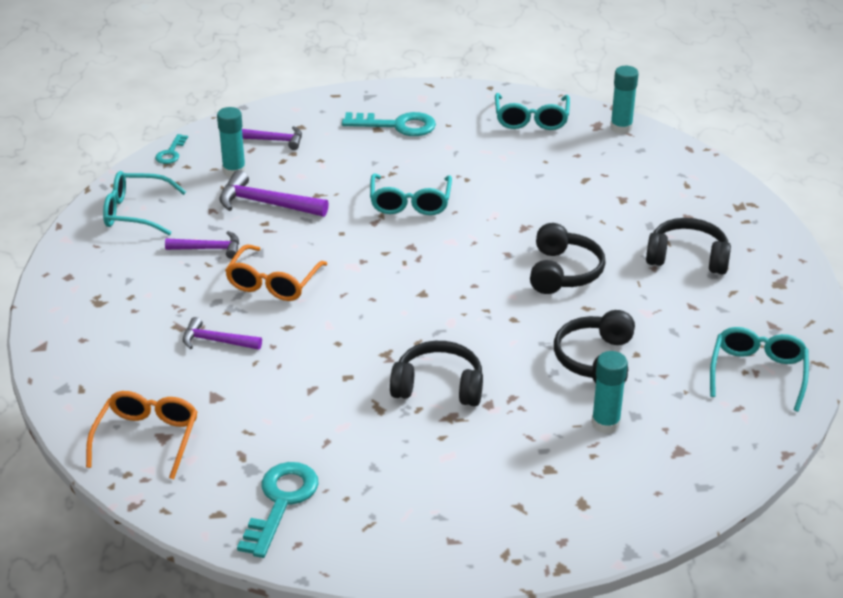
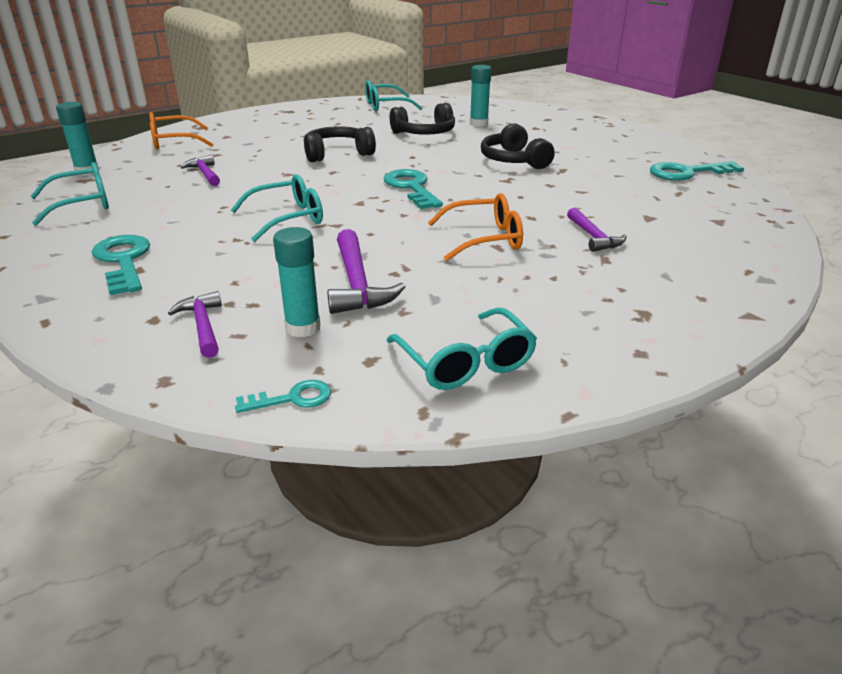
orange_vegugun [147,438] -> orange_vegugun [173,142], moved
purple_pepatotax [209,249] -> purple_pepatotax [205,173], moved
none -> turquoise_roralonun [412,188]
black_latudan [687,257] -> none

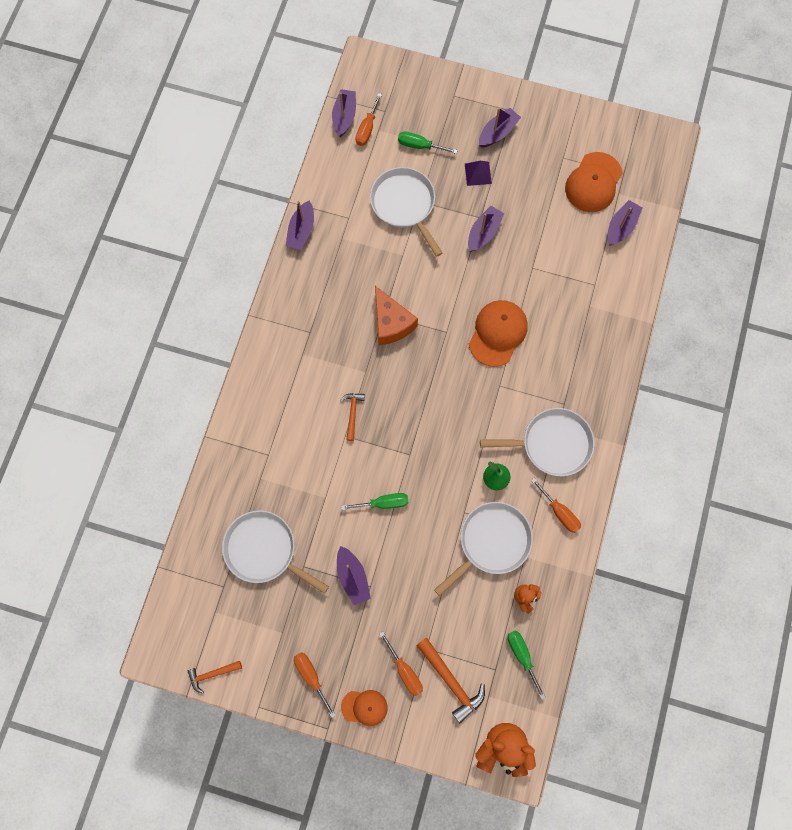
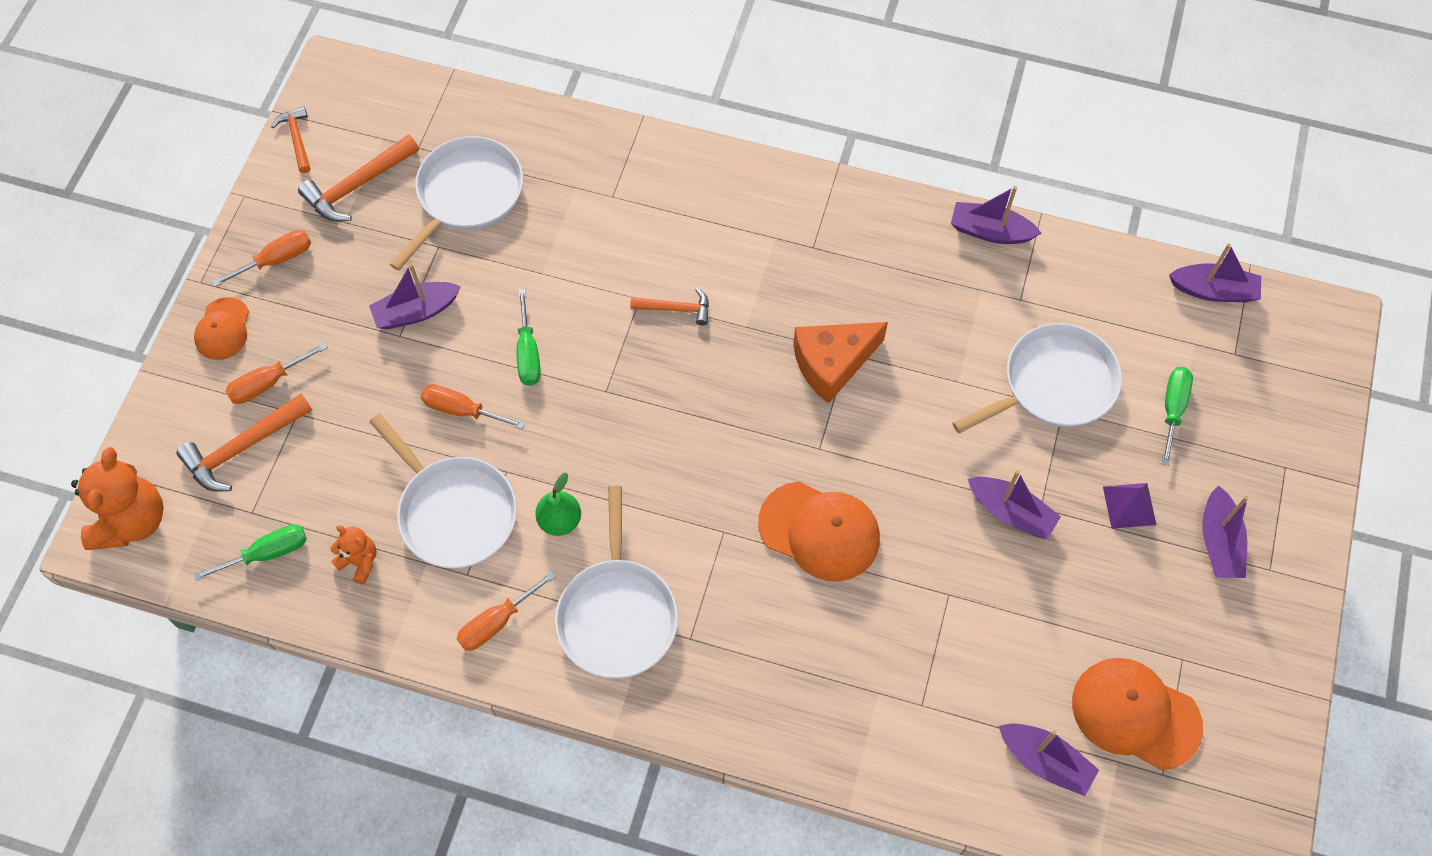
none -> orange_pepatotax [357,186]
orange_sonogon [367,128] -> orange_sonogon [462,410], moved
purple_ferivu [497,133] -> purple_ferivu [1219,542], 45 degrees clockwise

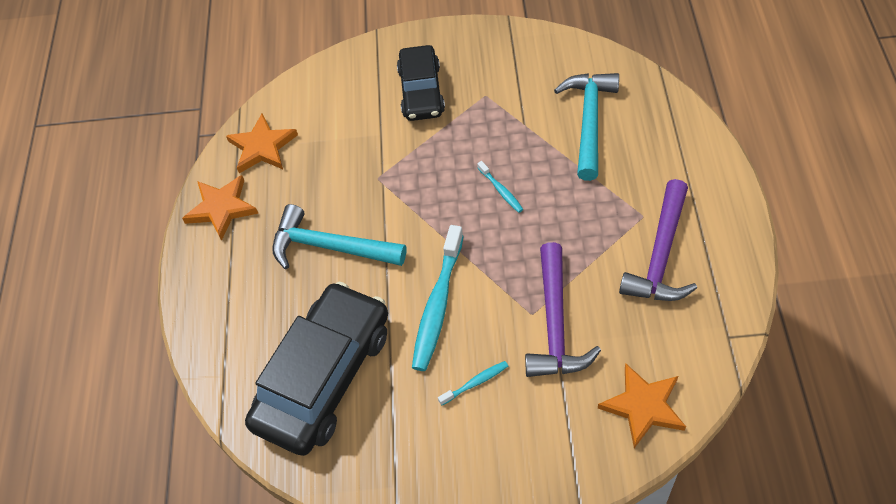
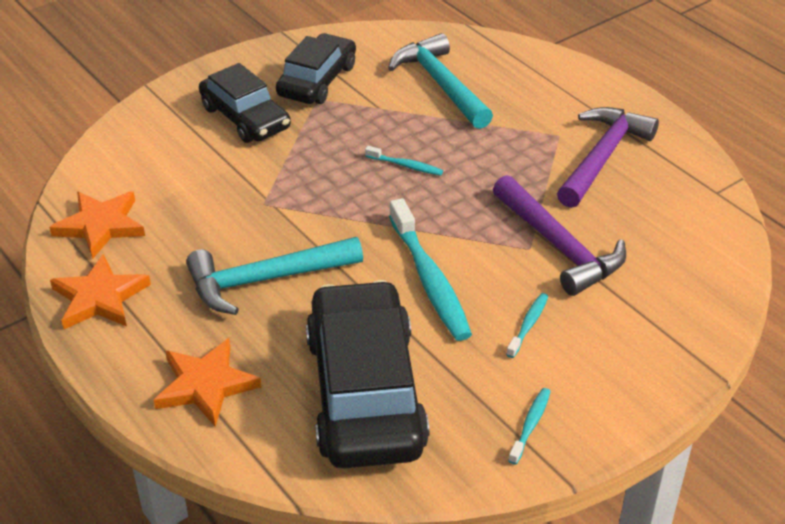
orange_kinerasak [643,406] -> orange_kinerasak [205,385], moved
none -> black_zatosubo [317,80]
none -> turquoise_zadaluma [530,425]
purple_pepatotax [661,255] -> purple_pepatotax [602,157], 135 degrees counterclockwise

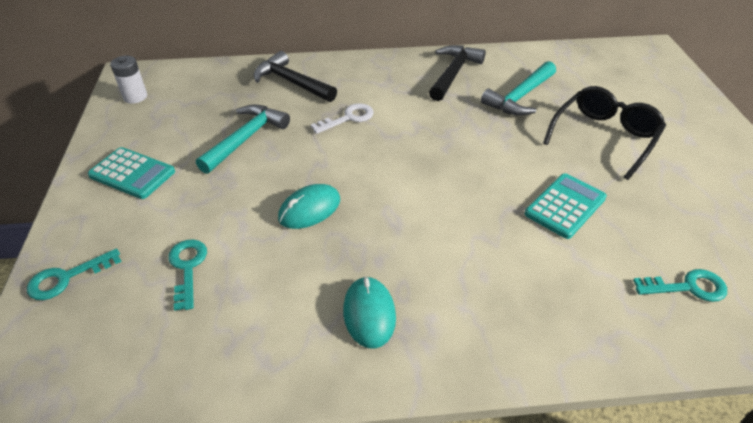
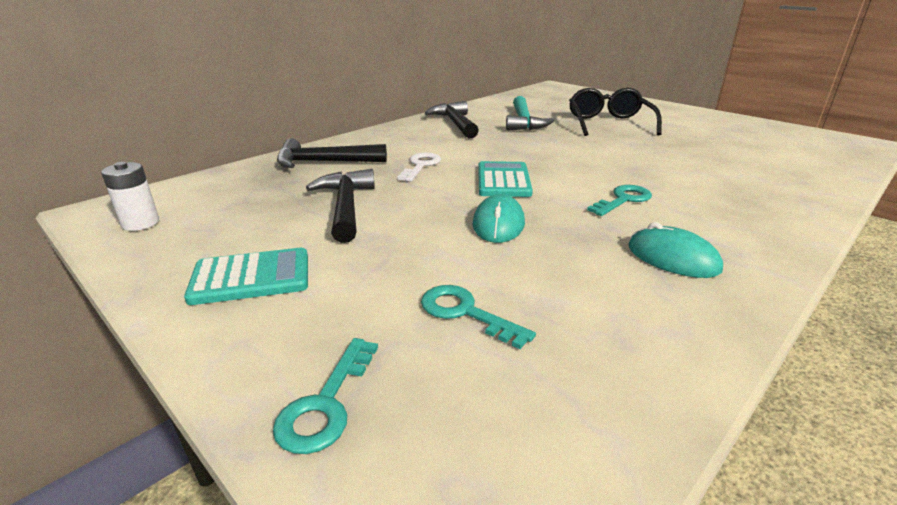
turquoise_pepatotax [246,138] -> black_pepatotax [346,206]
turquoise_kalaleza [565,206] -> turquoise_kalaleza [503,180], moved
turquoise_roralonun [687,287] -> turquoise_roralonun [623,200], moved

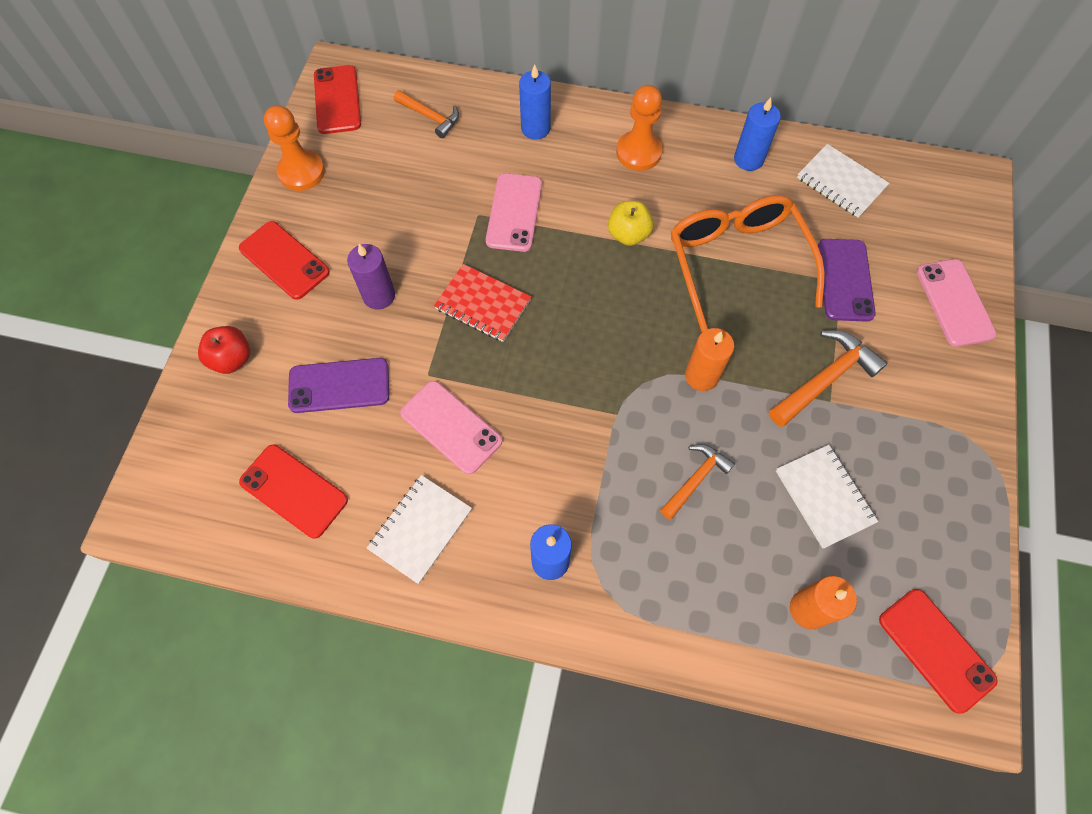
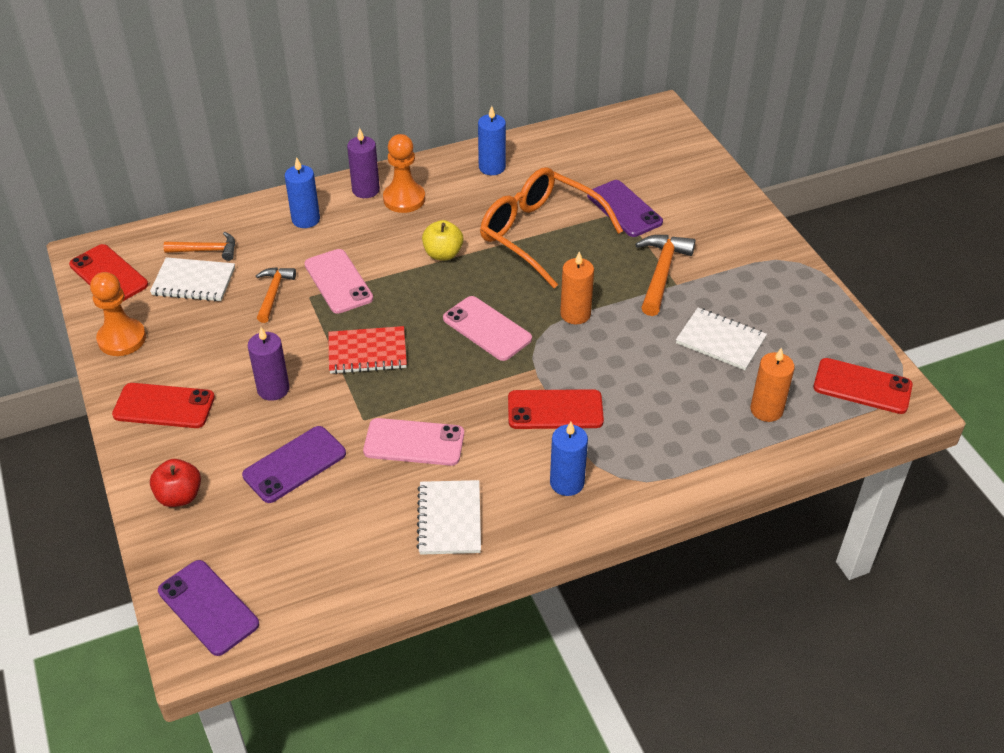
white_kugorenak [841,183] -> white_kugorenak [194,282], moved
none -> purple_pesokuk [208,607]
orange_pepatotax [695,480] -> orange_pepatotax [273,293], moved
none -> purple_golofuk [366,190]
pink_pesokuk [954,302] -> pink_pesokuk [487,328], moved
red_pesokuk [294,491] -> red_pesokuk [555,410], moved

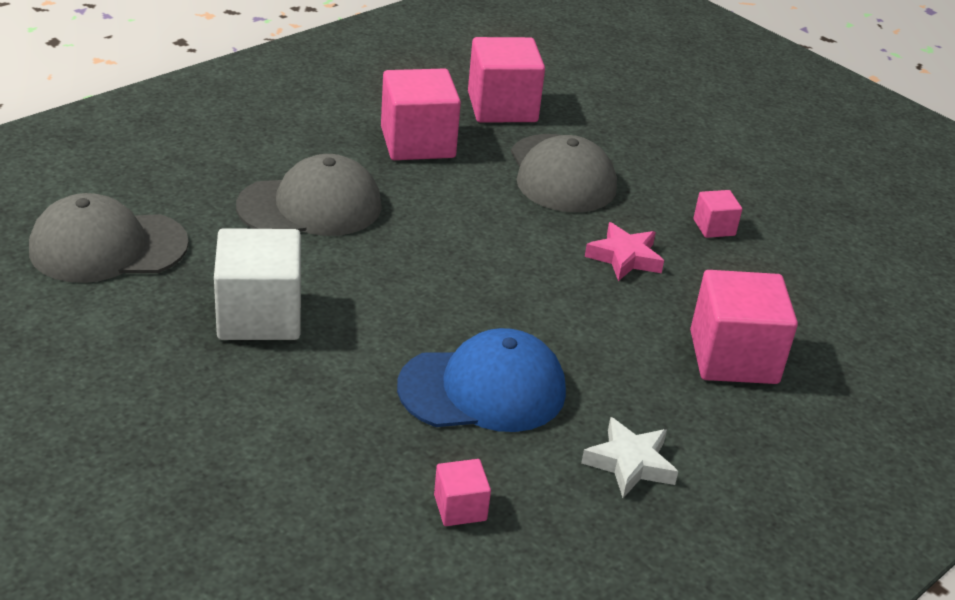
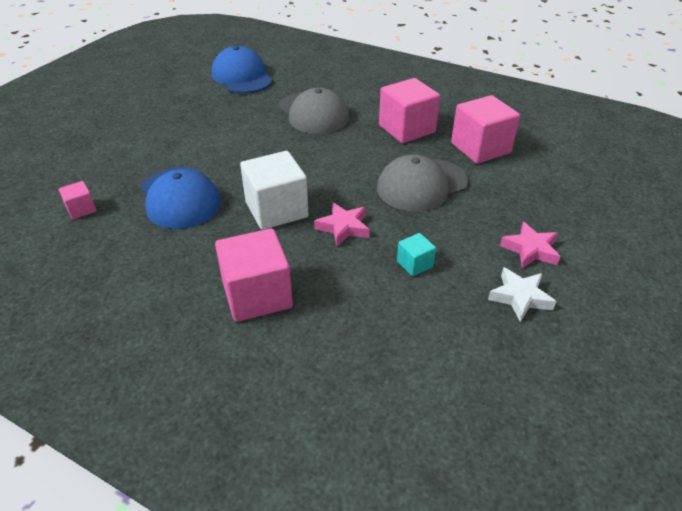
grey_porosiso [108,247] -> blue_porosiso [242,76]
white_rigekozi [259,315] -> white_rigekozi [276,210], moved
pink_rigekozi [714,227] -> turquoise_rigekozi [414,264]
white_kinerasak [629,463] -> white_kinerasak [520,297], moved
none -> pink_kinerasak [530,249]

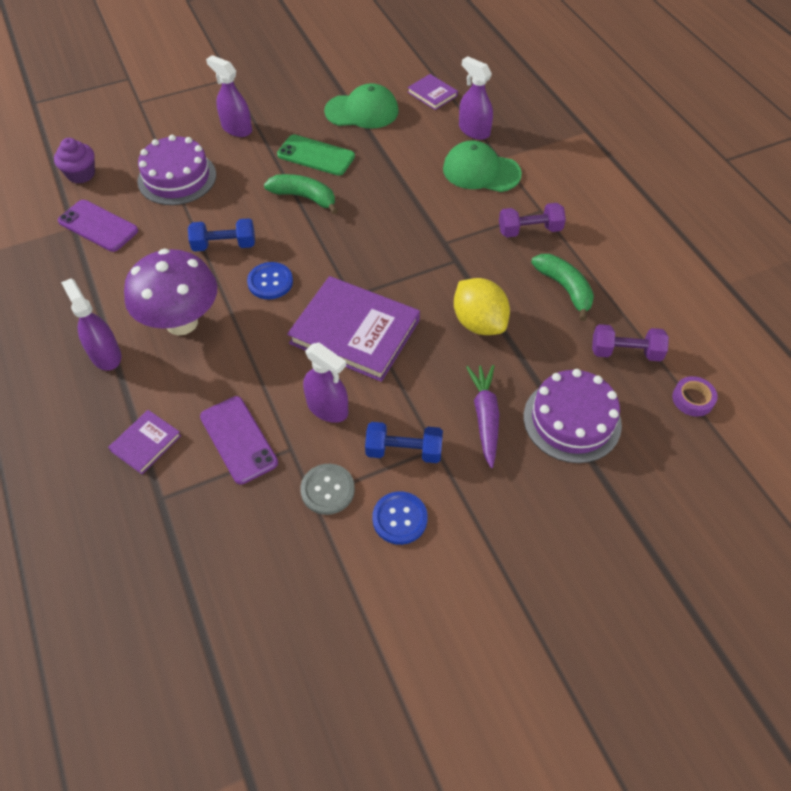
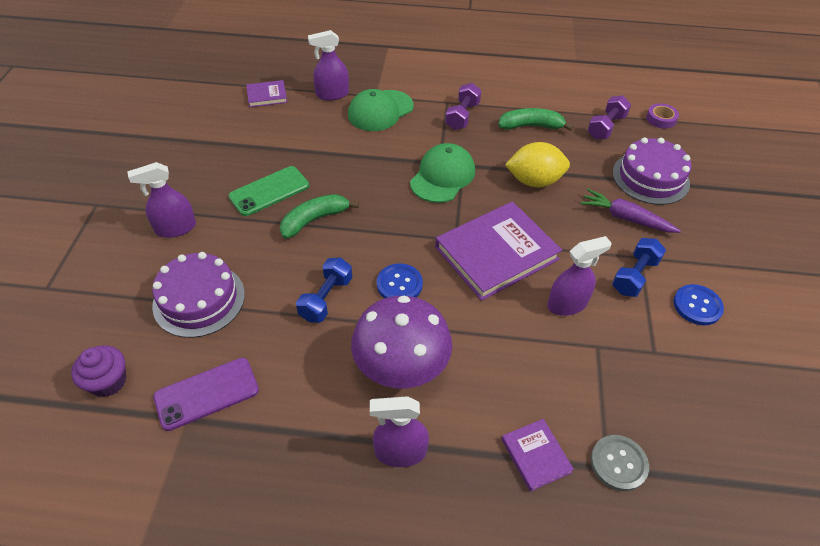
green_porosiso [362,111] -> green_porosiso [442,176], moved
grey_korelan [327,490] -> grey_korelan [618,463], moved
purple_pesokuk [238,439] -> none

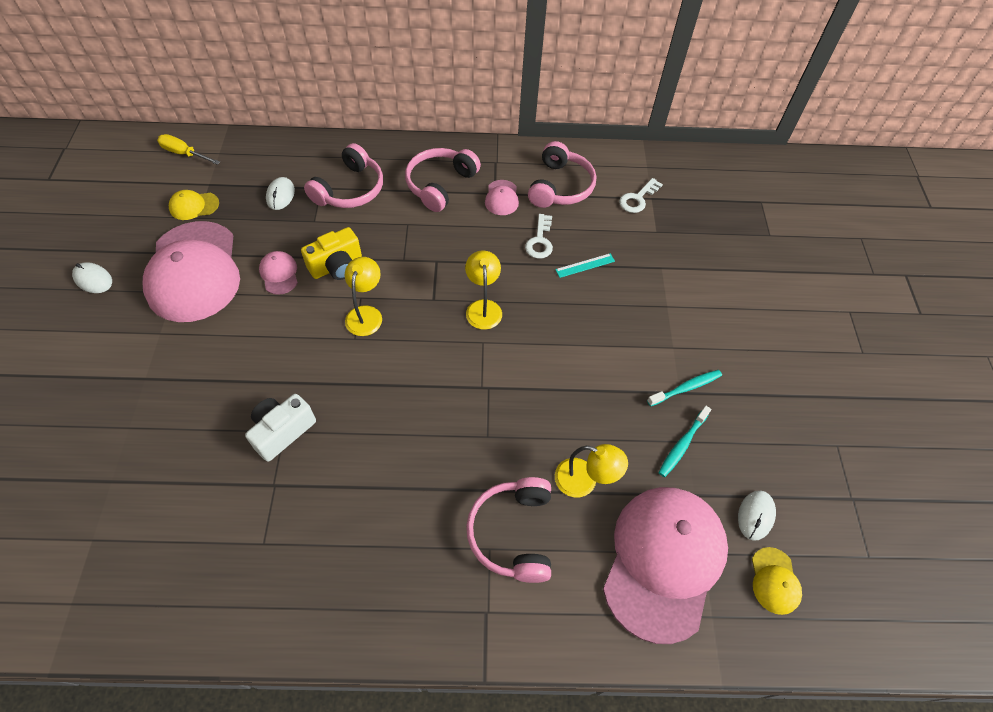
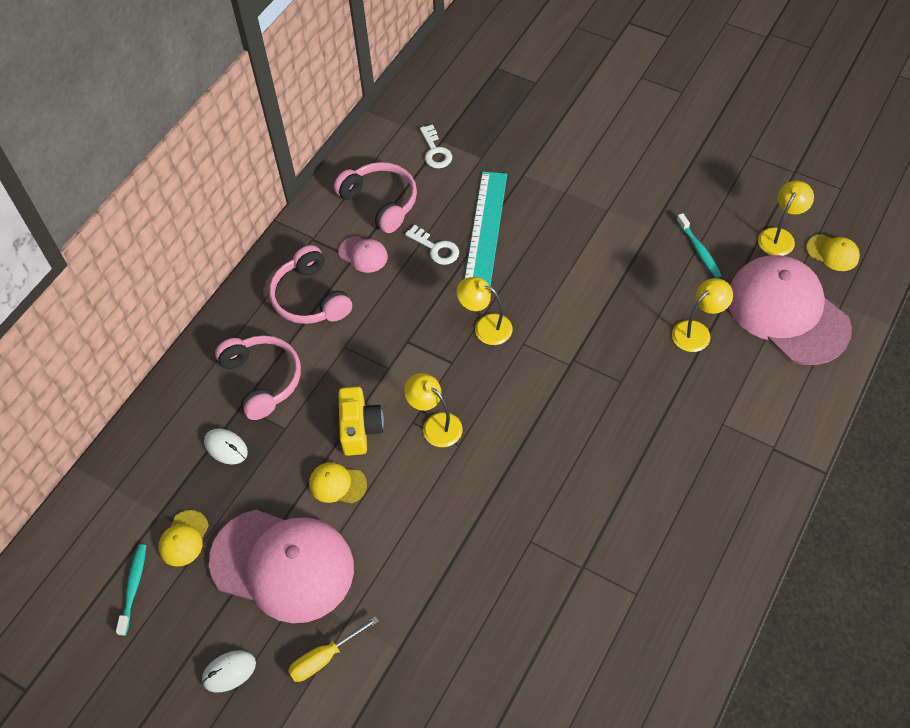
turquoise_zadaluma [685,388] -> turquoise_zadaluma [133,588], moved
yellow_sonogon [184,154] -> yellow_sonogon [324,657], moved
pink_porosiso [279,274] -> yellow_porosiso [337,484]
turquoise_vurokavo [585,265] -> turquoise_vurokavo [486,228], x2.28
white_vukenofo [755,515] -> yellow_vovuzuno [779,236]
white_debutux [282,431] -> none
pink_latudan [513,533] -> none

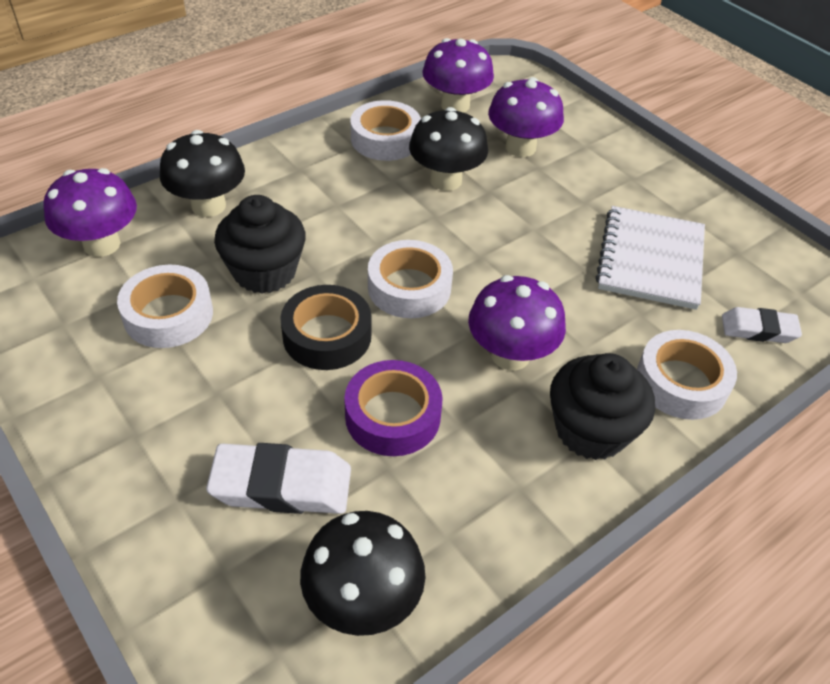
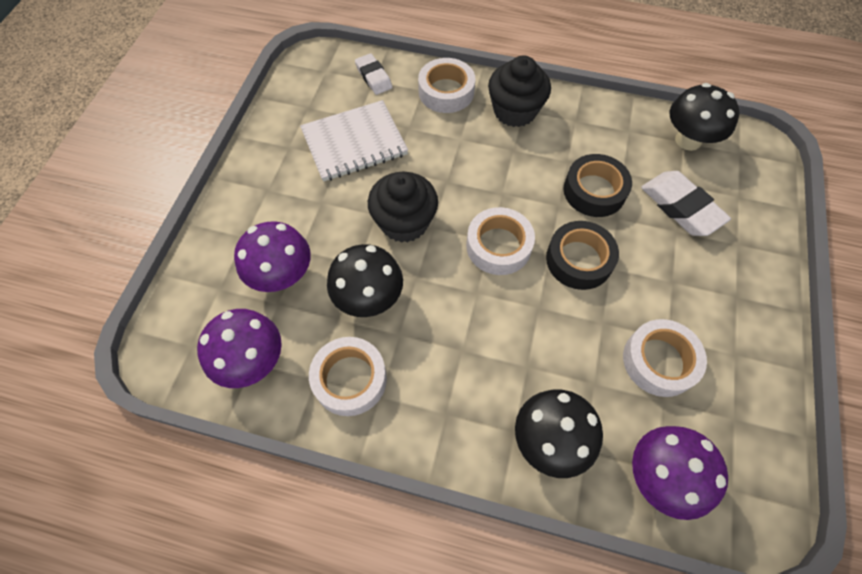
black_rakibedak [264,272] -> black_rakibedak [404,222], moved
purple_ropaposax [392,416] -> black_ropaposax [594,191]
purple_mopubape [510,355] -> none

